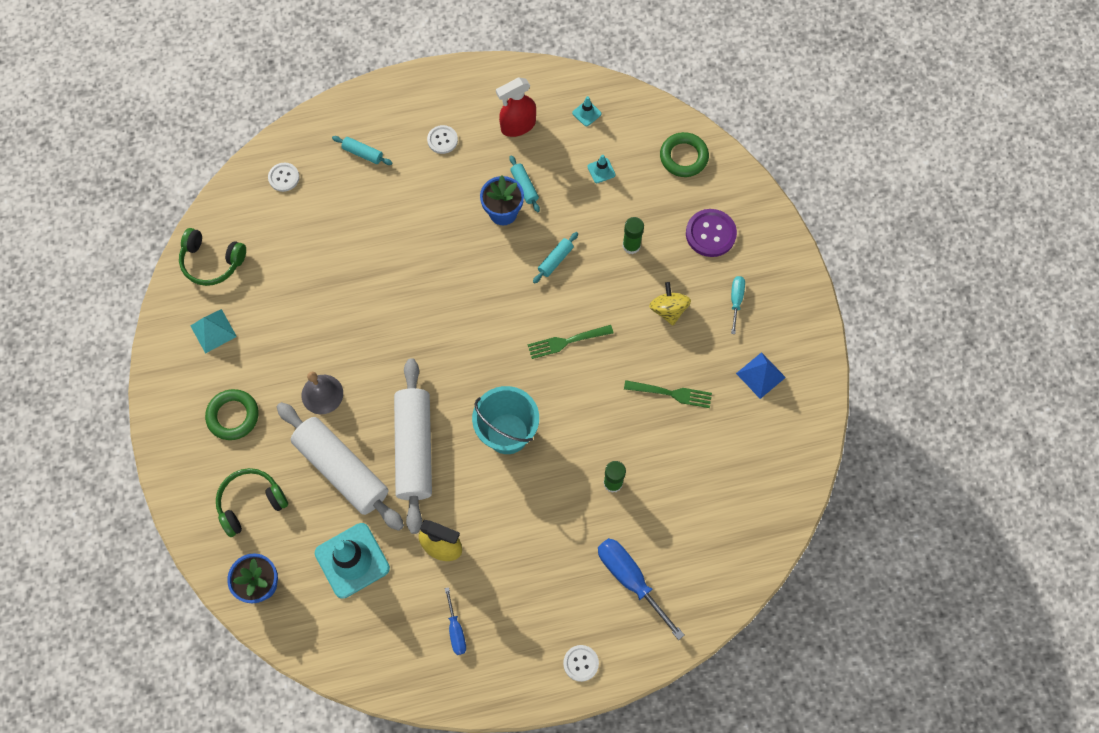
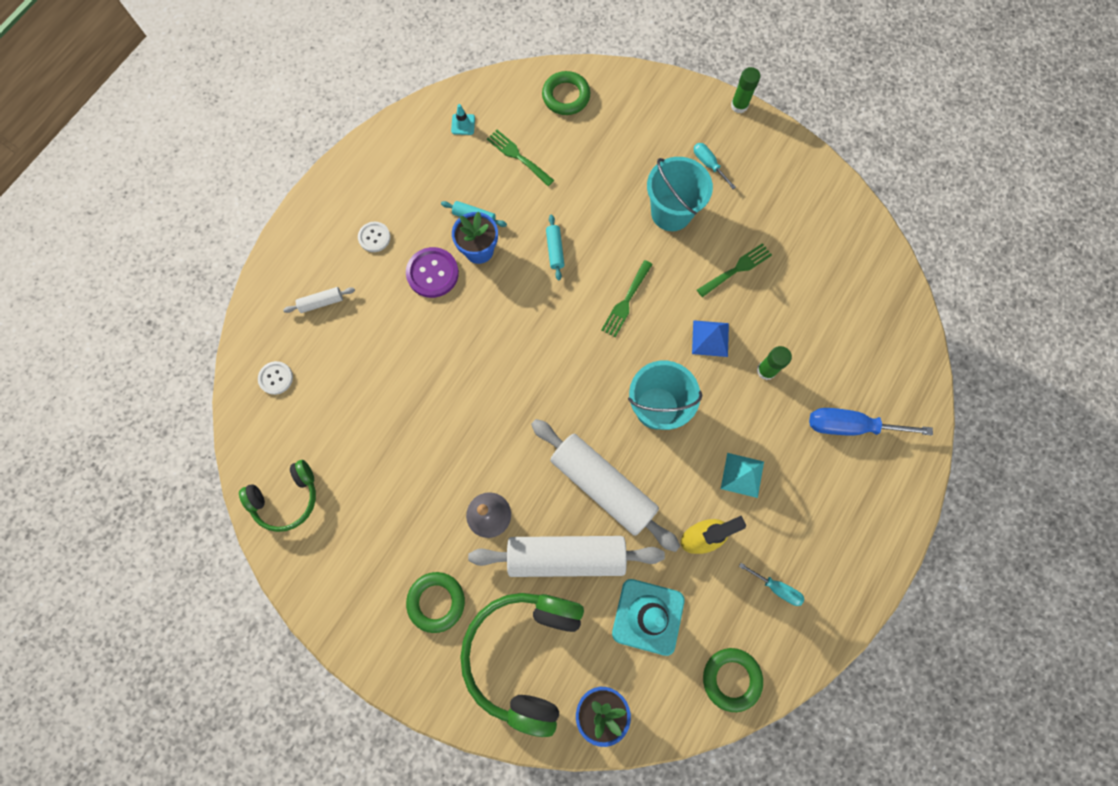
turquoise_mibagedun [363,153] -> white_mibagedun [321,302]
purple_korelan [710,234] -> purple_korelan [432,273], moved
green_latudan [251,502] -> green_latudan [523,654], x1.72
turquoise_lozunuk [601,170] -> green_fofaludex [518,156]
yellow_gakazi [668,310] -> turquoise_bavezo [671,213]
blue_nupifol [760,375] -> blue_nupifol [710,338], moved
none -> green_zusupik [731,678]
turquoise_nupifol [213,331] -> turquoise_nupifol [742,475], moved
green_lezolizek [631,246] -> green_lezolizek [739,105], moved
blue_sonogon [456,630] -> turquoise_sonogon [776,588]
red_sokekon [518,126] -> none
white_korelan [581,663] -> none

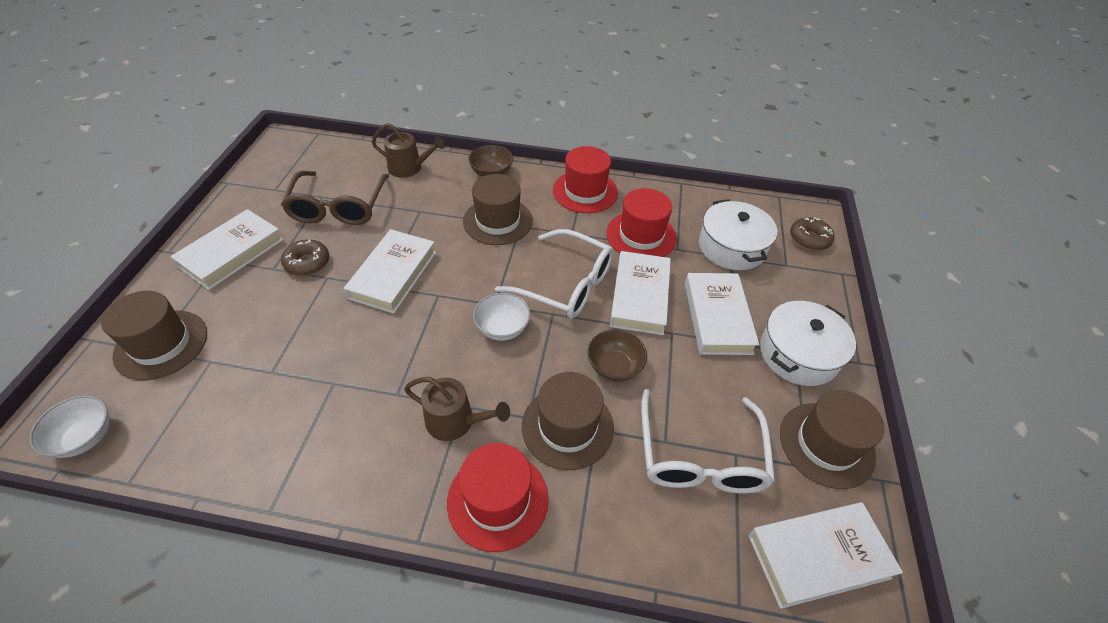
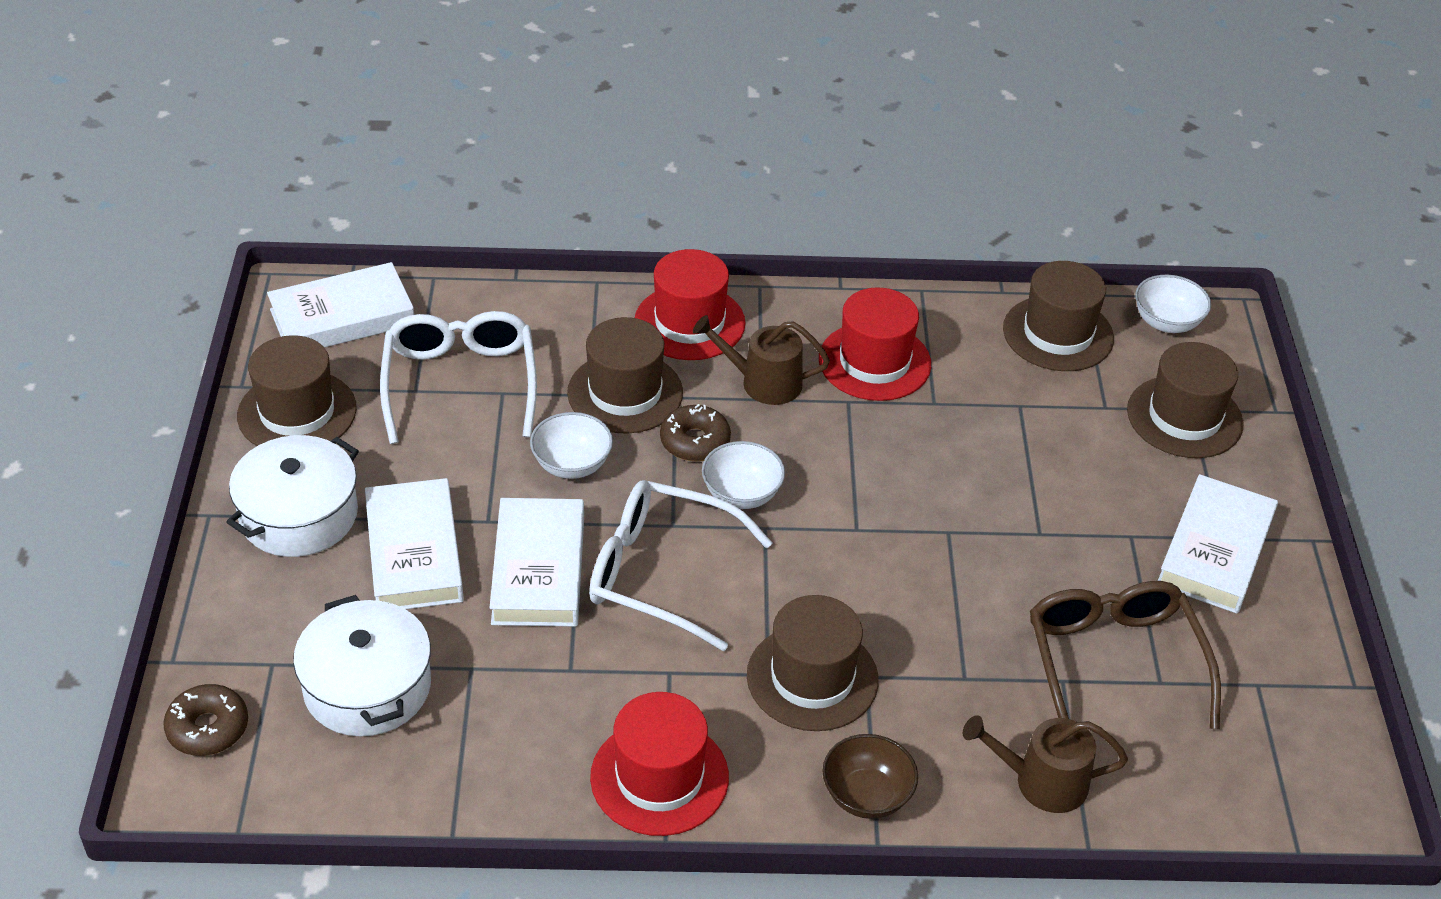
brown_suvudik [614,367] -> white_suvudik [572,464]
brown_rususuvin [307,263] -> brown_rususuvin [695,441], moved
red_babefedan [641,235] -> red_babefedan [874,362], moved
none -> brown_babefedan [1058,333]
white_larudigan [393,275] -> none

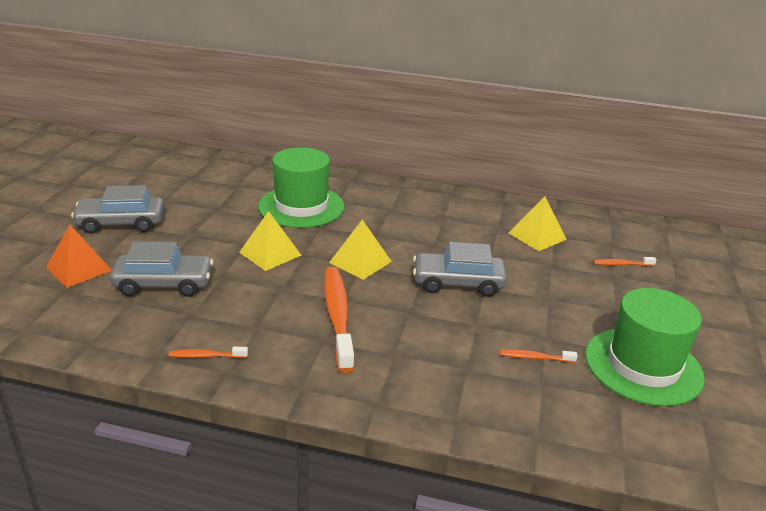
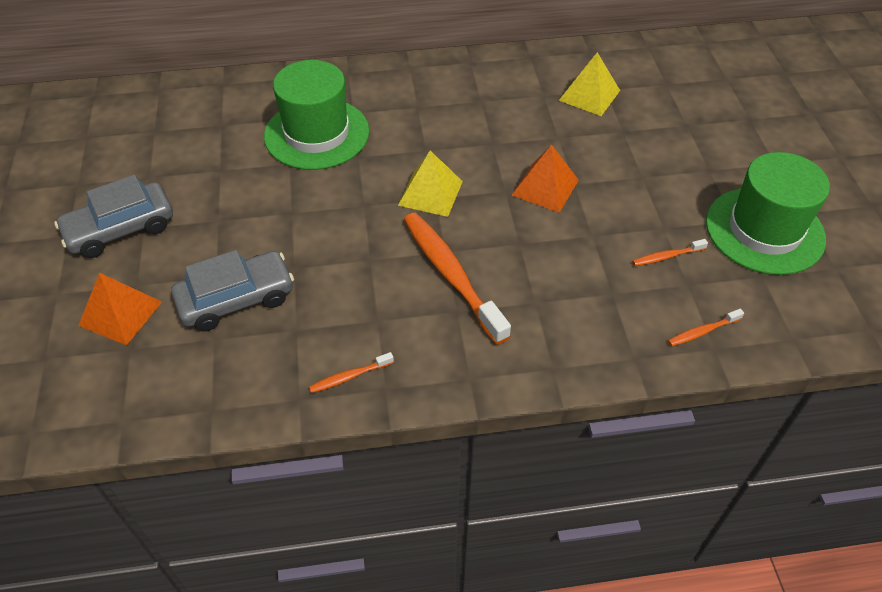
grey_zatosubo [457,283] -> orange_nupifol [545,187]
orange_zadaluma [621,264] -> orange_zadaluma [702,331], moved
yellow_nupifol [270,253] -> none

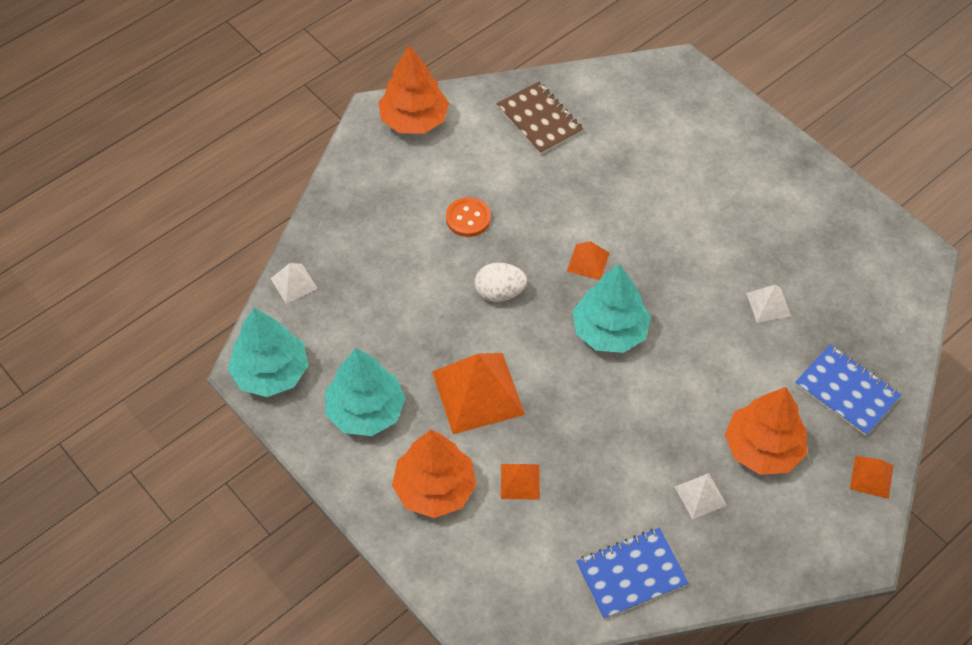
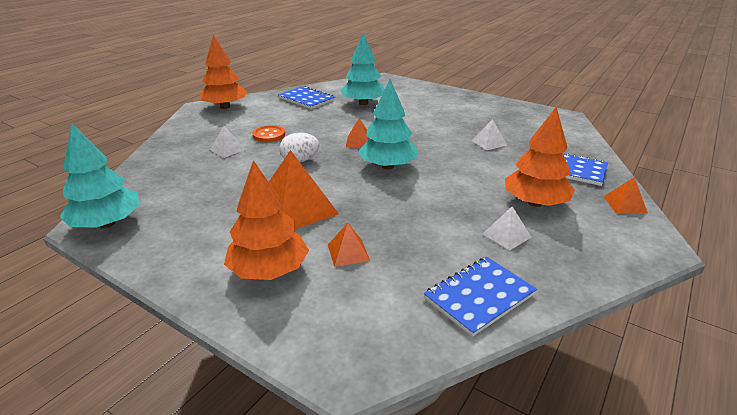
white_nupifol [294,283] -> white_nupifol [228,149], moved
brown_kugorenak [539,120] -> blue_kugorenak [307,99]
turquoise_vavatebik [366,411] -> turquoise_vavatebik [363,103], moved

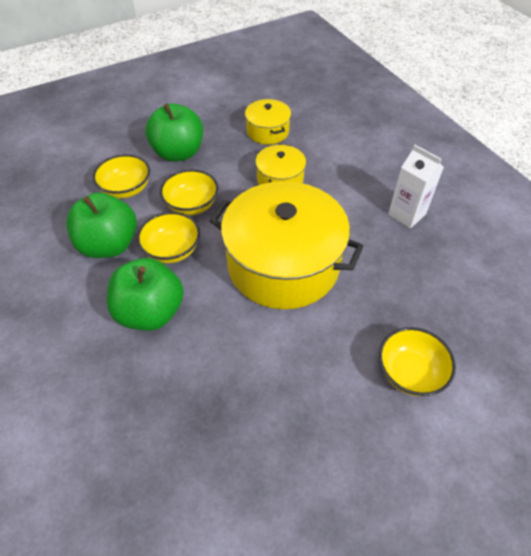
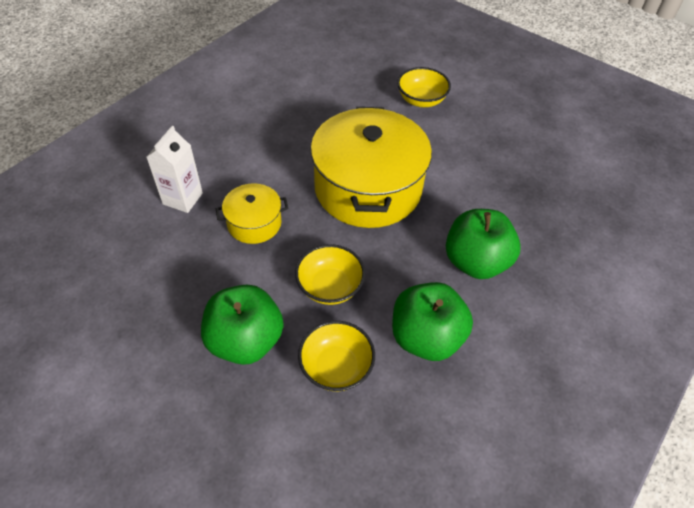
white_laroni [406,214] -> white_laroni [183,198], moved
yellow_suvudik [172,250] -> none
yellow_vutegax [268,131] -> none

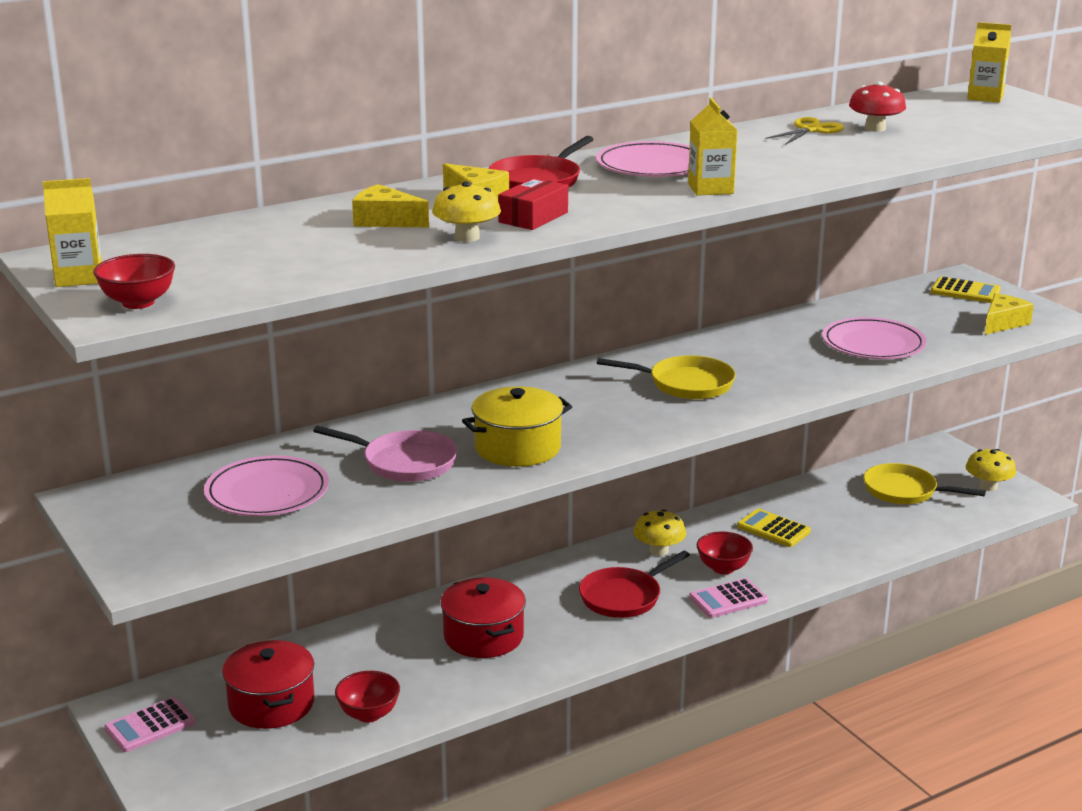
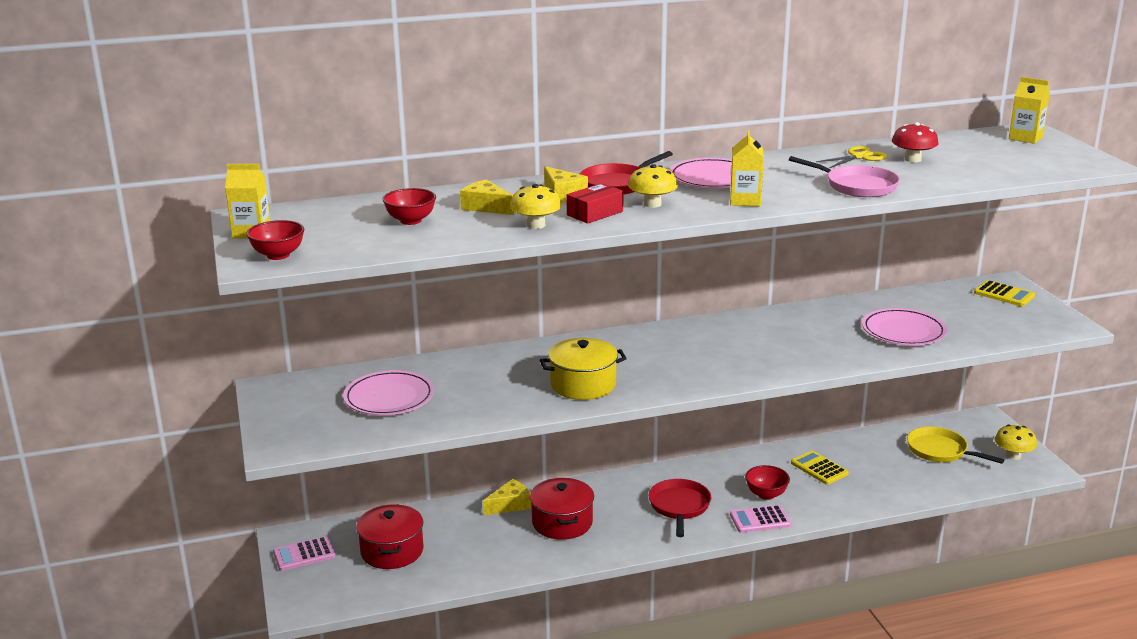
red_suvudik [369,714] -> red_suvudik [411,221], moved
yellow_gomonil [1003,323] -> yellow_gomonil [510,505], moved
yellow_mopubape [659,550] -> yellow_mopubape [652,204], moved
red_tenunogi [624,597] -> red_tenunogi [679,507], 120 degrees clockwise
pink_tenunogi [404,462] -> pink_tenunogi [857,186], moved
yellow_tenunogi [686,384] -> none

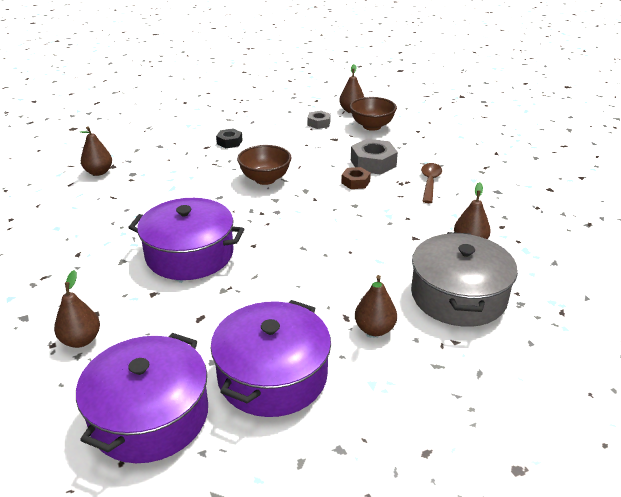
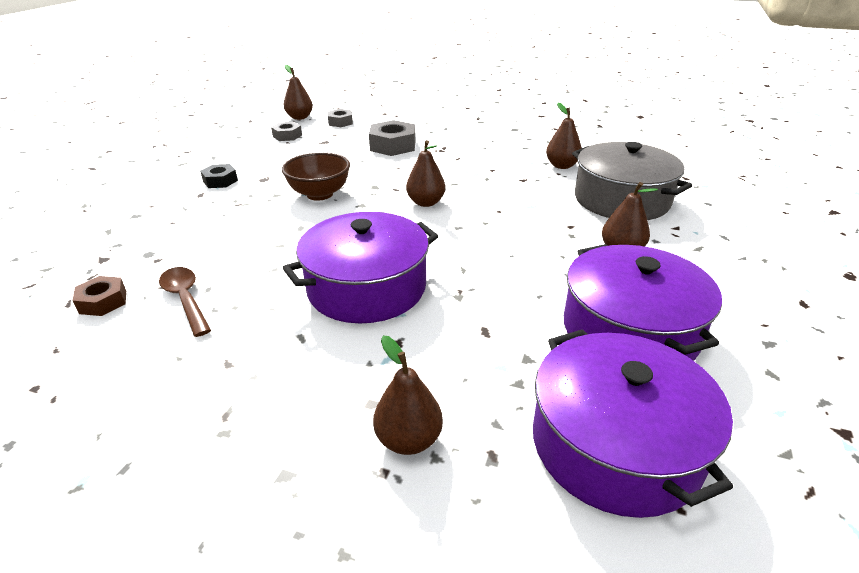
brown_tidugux [355,182] -> brown_tidugux [103,302], moved
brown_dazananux [430,182] -> brown_dazananux [185,299], moved
brown_suvudik [372,126] -> grey_tidugux [340,122]
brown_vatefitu [98,172] -> brown_vatefitu [426,203], moved

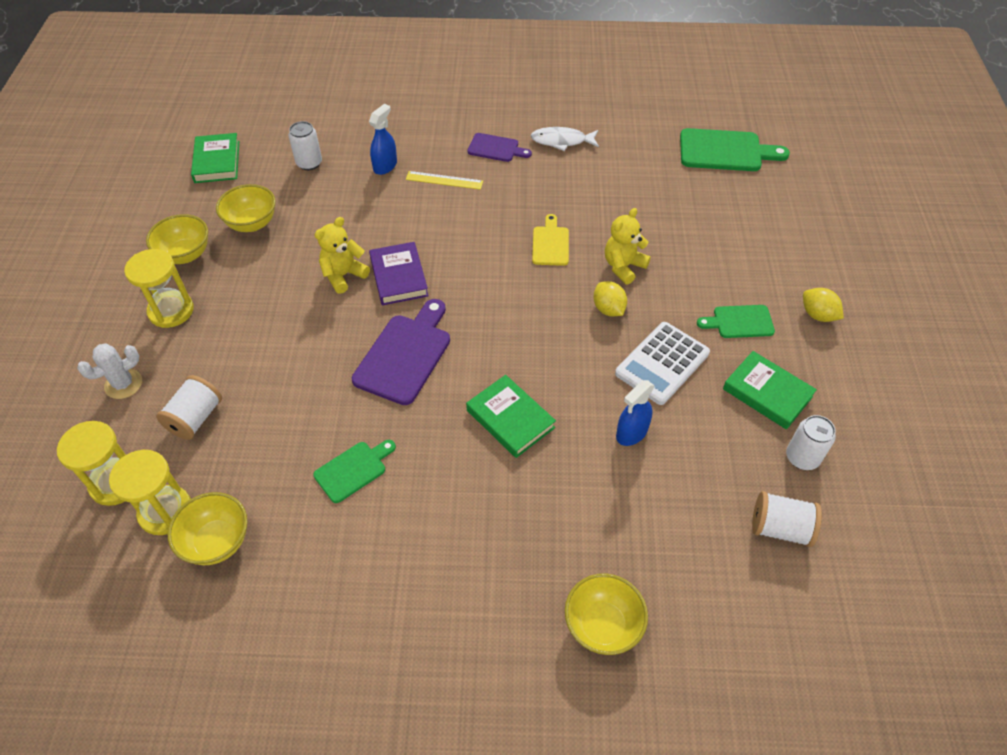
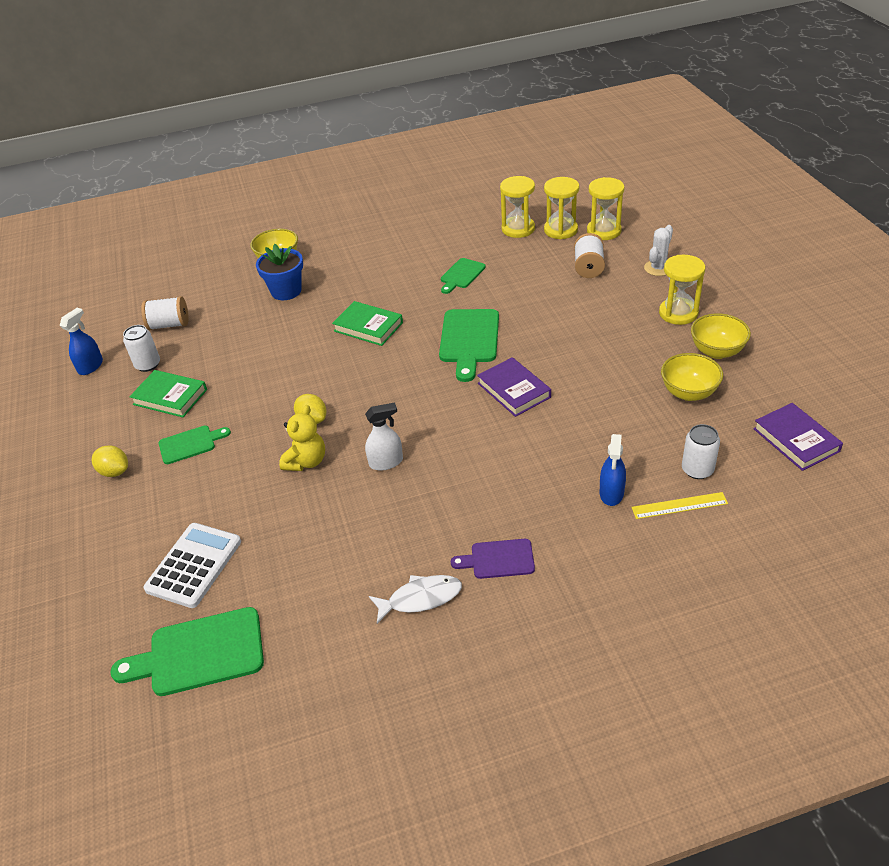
blue_sokekon [631,433] -> blue_sokekon [91,366], moved
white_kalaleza [662,363] -> white_kalaleza [194,565], moved
none -> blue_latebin [286,291]
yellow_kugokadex [550,243] -> white_sokekon [386,462]
purple_kugokadex [405,355] -> green_kugokadex [469,340]
yellow_suvudik [217,542] -> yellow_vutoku [518,229]
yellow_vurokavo [444,180] -> yellow_vurokavo [679,505], moved
green_larudigan [217,161] -> purple_larudigan [795,440]
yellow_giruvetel [343,275] -> none

